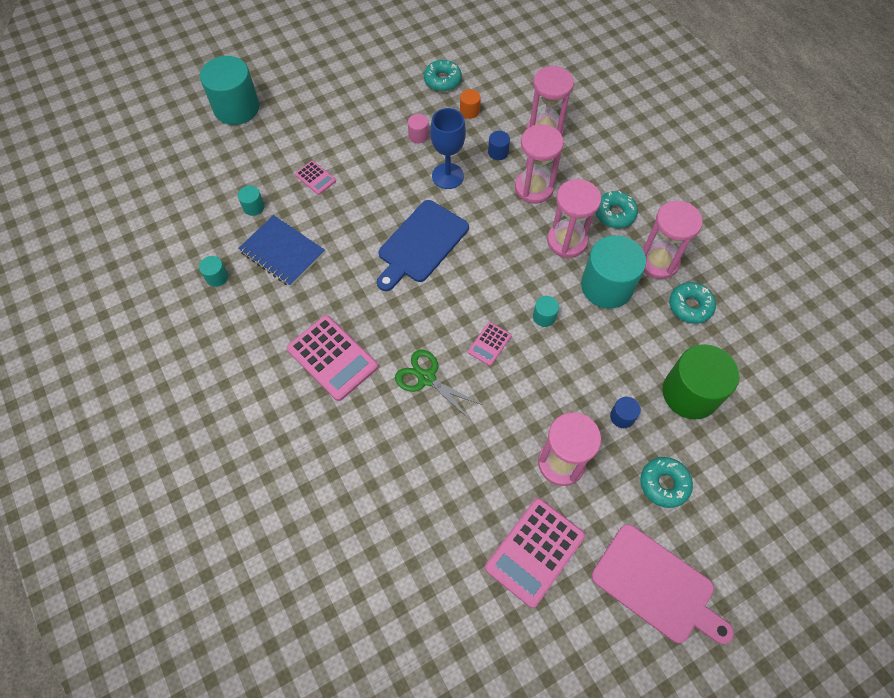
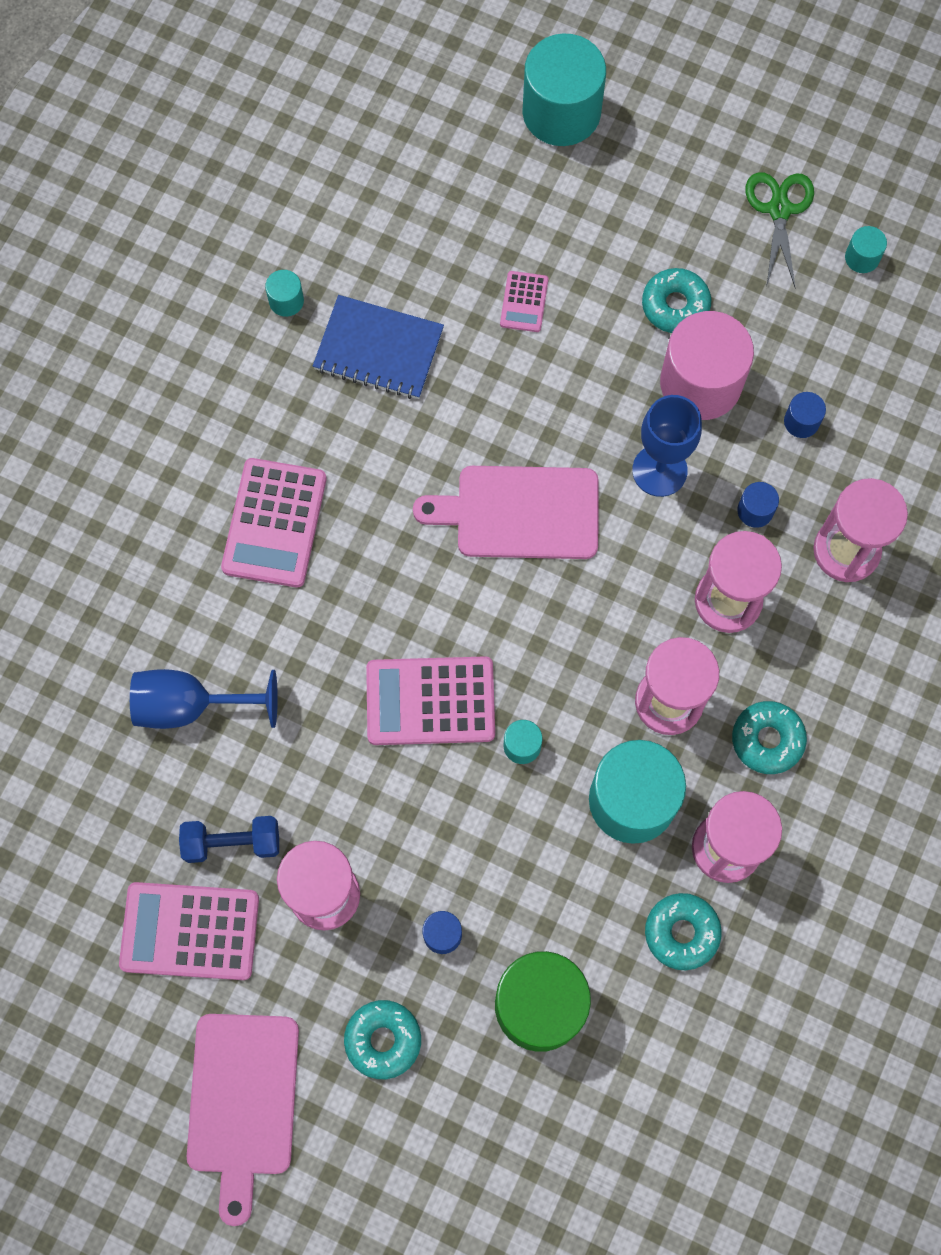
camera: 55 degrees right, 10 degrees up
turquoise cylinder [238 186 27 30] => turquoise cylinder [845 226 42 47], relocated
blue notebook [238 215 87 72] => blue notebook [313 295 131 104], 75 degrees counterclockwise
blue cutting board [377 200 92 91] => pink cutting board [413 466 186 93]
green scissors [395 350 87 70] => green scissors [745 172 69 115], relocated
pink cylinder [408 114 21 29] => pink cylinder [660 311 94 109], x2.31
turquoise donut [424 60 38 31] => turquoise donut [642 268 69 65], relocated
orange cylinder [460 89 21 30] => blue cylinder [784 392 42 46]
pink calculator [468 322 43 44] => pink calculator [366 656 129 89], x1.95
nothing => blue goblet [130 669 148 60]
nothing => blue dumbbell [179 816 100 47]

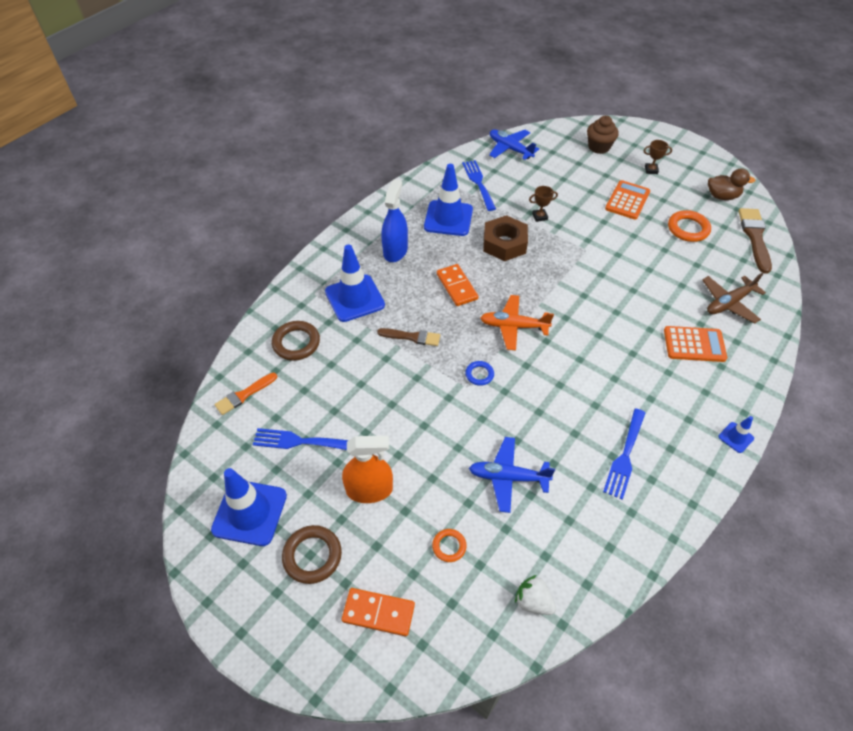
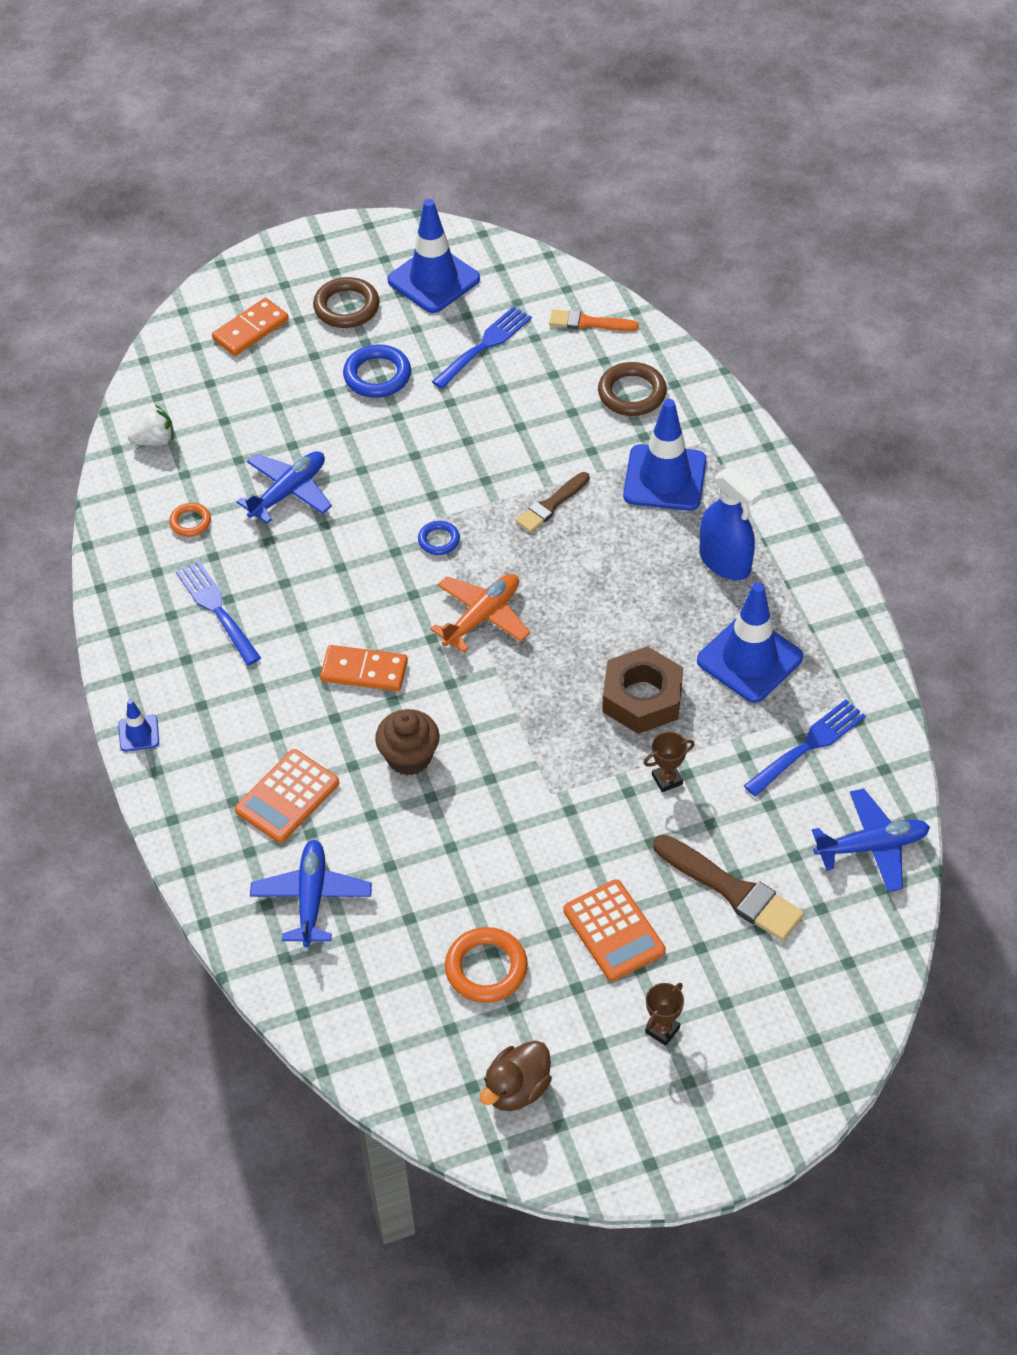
camera: 125 degrees right, 0 degrees up
orange brush [214 373 63 42] => orange brush [549 309 90 22], 75 degrees counterclockwise
orange spray bottle [342 436 51 67] => blue ring [343 344 68 54]
orange ring [432 529 35 33] => orange ring [169 503 42 34], relocated
orange domino [437 264 42 42] => orange domino [320 645 88 46], relocated
blue fork [462 160 34 51] => blue fork [744 699 122 97], 60 degrees counterclockwise
brown trophy [529 186 29 36] => brown trophy [644 732 51 60], 45 degrees clockwise
brown cupcake [587 116 32 38] => brown cupcake [375 709 65 67], relocated
brown plane [702 273 64 51] => blue plane [250 840 122 107]
brown brush [738 208 34 66] => brown brush [653 835 151 106], relocated

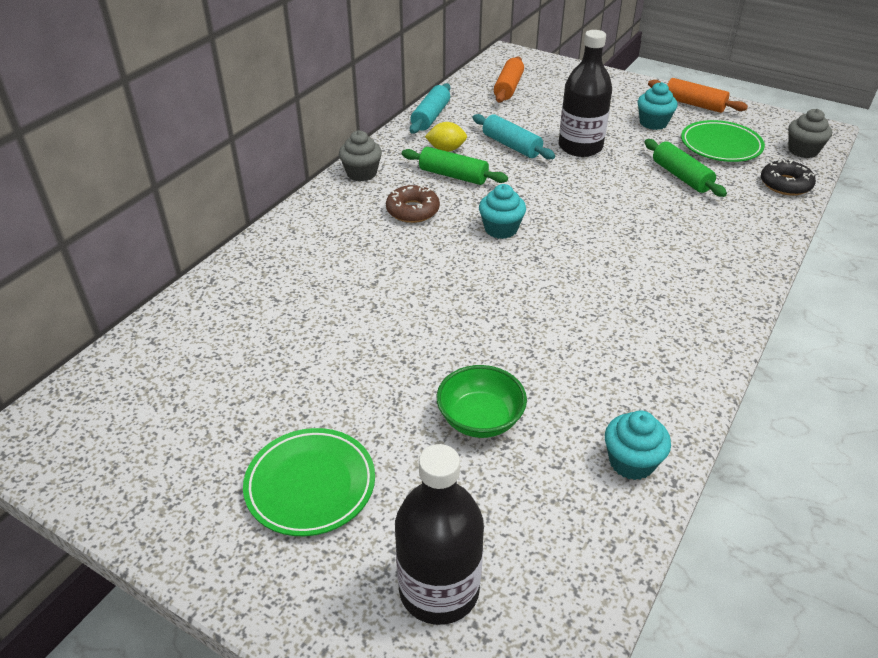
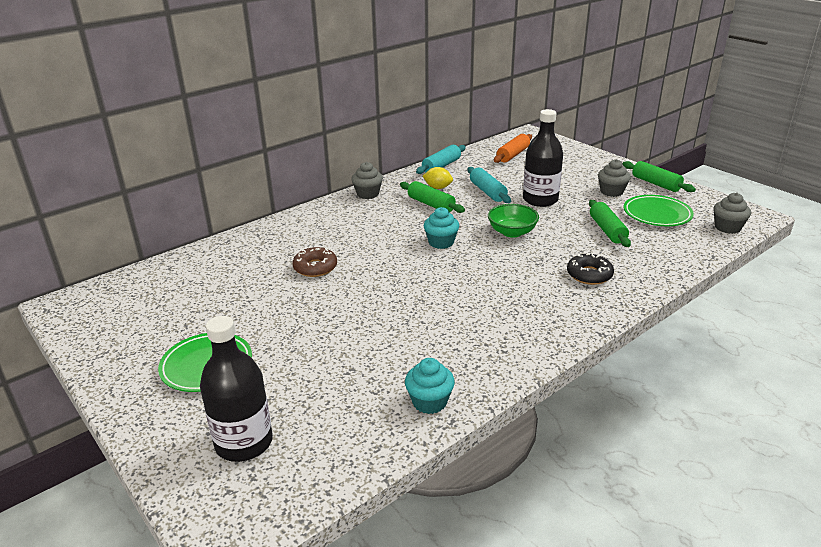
camera: 20 degrees right, 10 degrees down
brown donut [386 185 54 38] => brown donut [292 247 45 30], relocated
green bowl [437 365 90 73] => green bowl [488 204 51 34], relocated
turquoise cupcake [637 82 41 48] => grey cupcake [598 159 33 38]
orange rolling pin [648 78 100 35] => green rolling pin [623 161 73 31]
black donut [761 160 55 36] => black donut [567 253 47 32], relocated

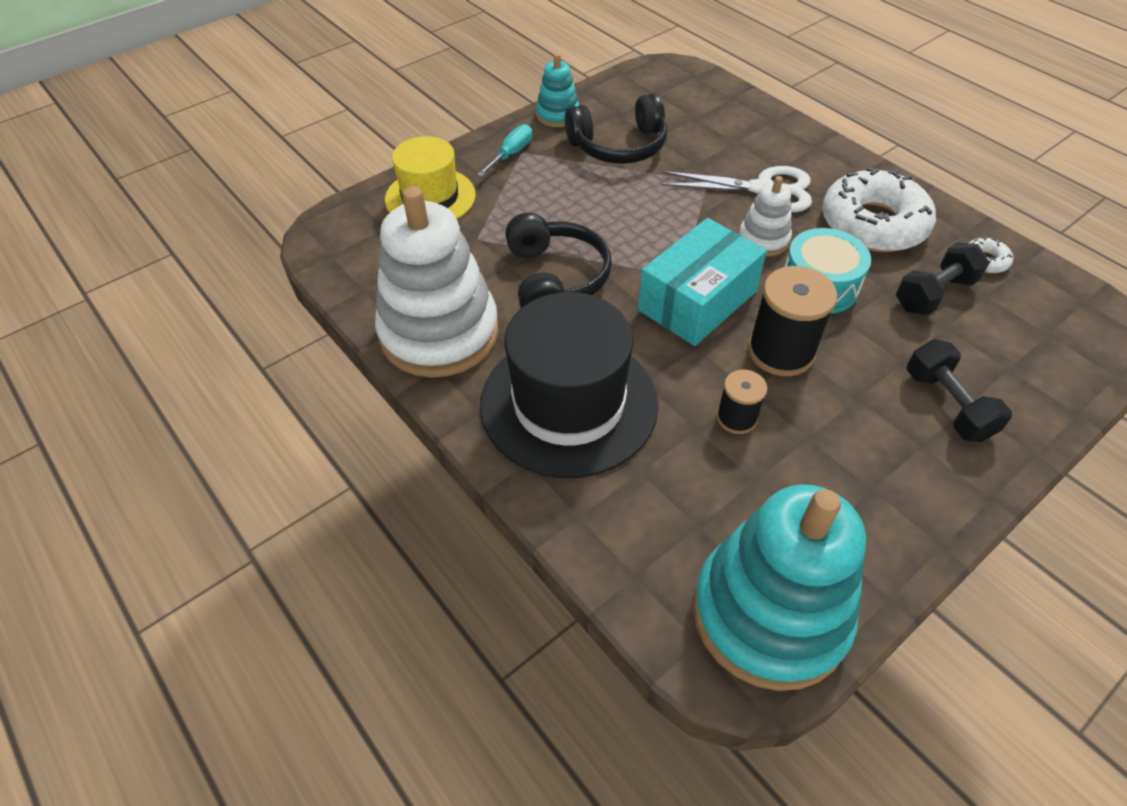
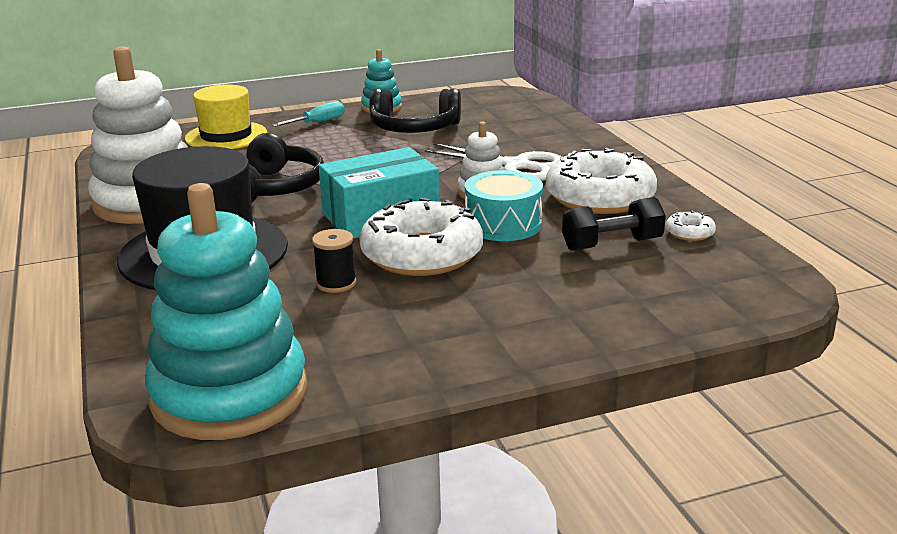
camera: 20 degrees right, 25 degrees down
black spool [748 266 90 110] => white donut [360 198 123 78]
black dumbbell [907 339 105 103] => nothing

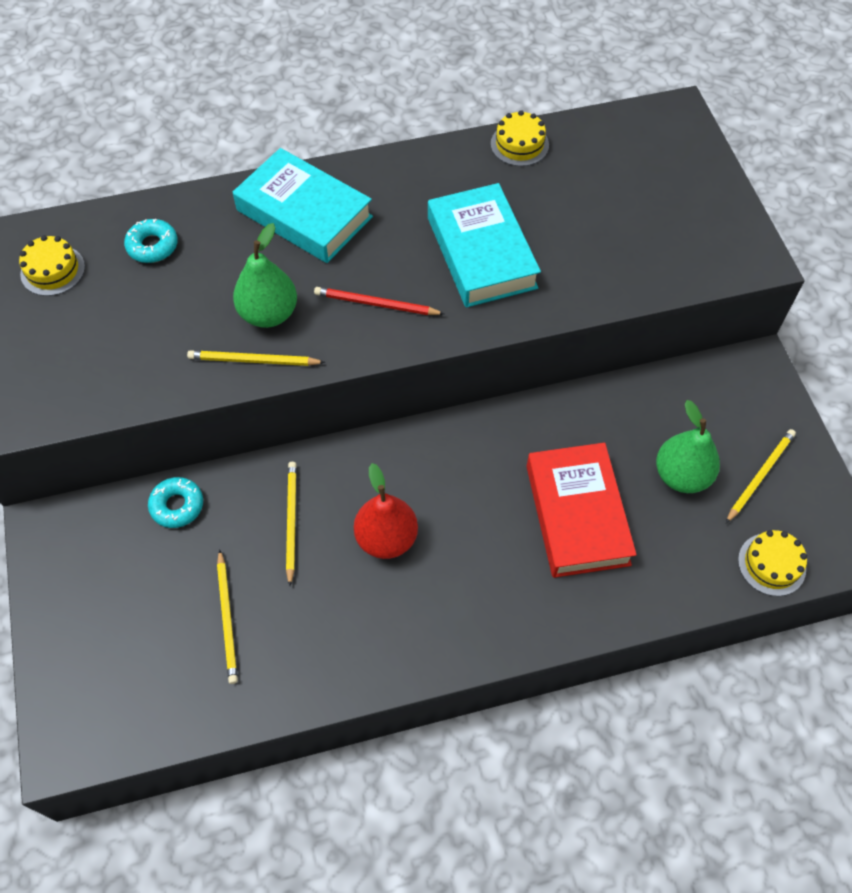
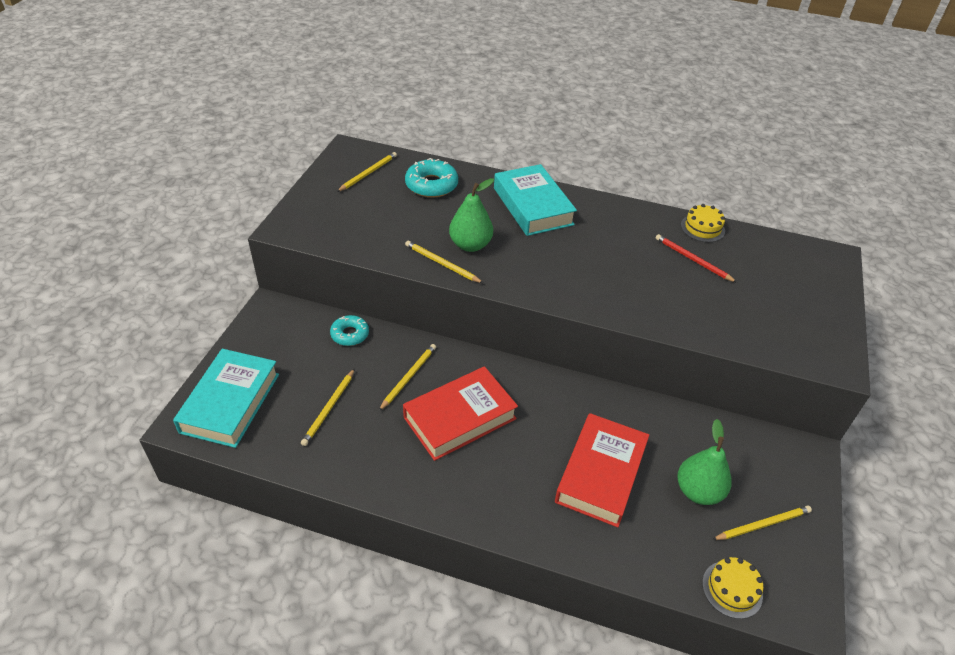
camera: 30 degrees right, 15 degrees down
yellow cake [19 235 66 61] => yellow pencil [337 152 60 40]
turquoise donut [124 219 54 44] => turquoise donut [405 158 53 40], x1.52
red pencil [314 287 131 28] => red pencil [655 234 82 49], relocated
red pear [354 463 64 96] => red book [403 366 115 95]
turquoise book [428 183 113 125] => turquoise book [173 349 106 99], relocated

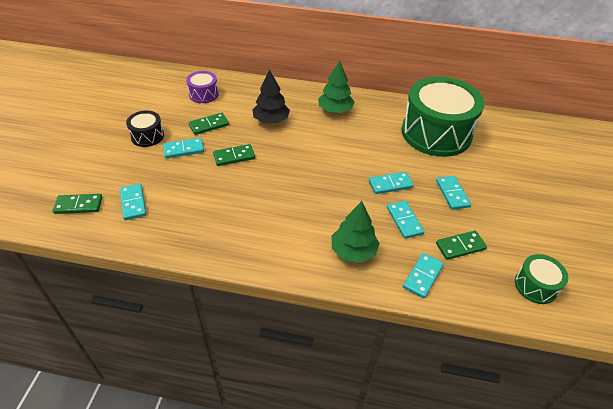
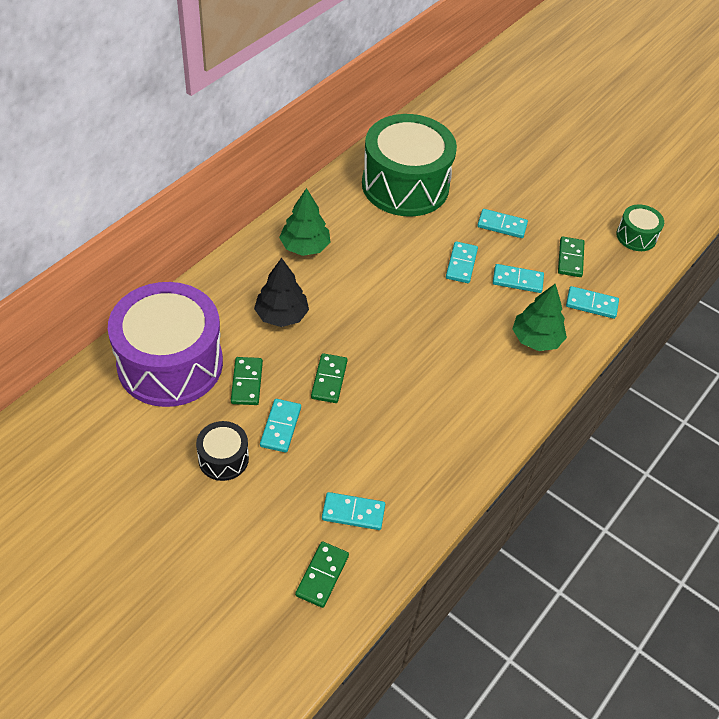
camera: 65 degrees left, 5 degrees up
purple drum [186 71 33 32] => purple drum [108 282 115 125], x2.23
turquoise domino [403 253 41 45] => turquoise domino [566 286 53 33], 45 degrees counterclockwise

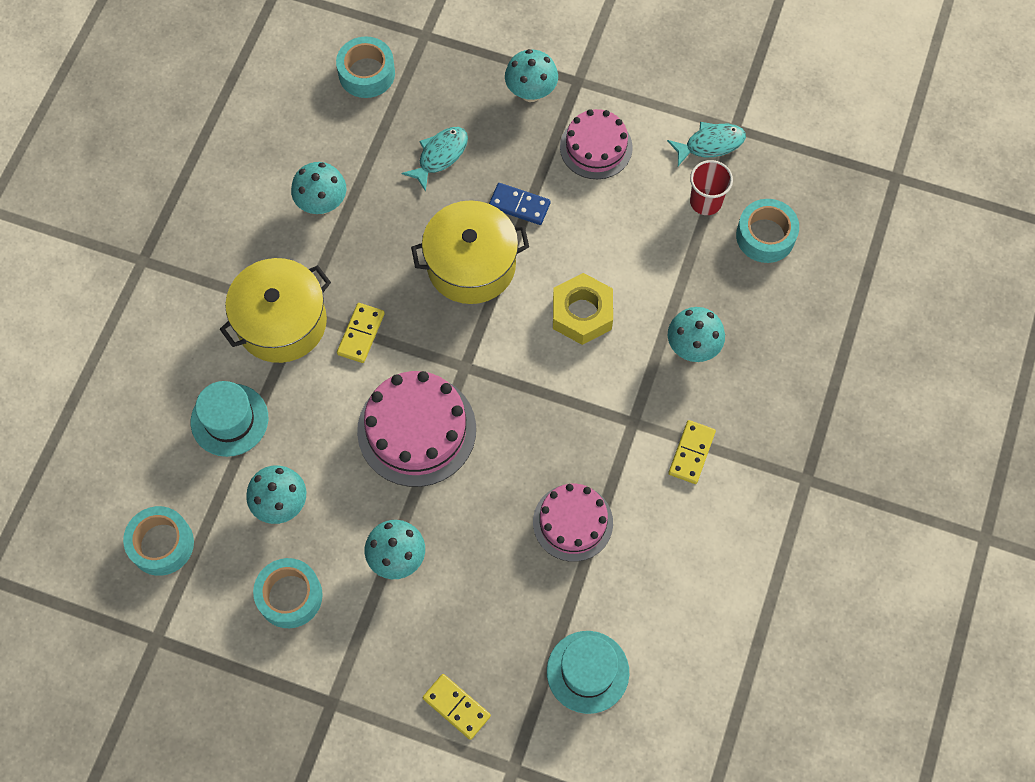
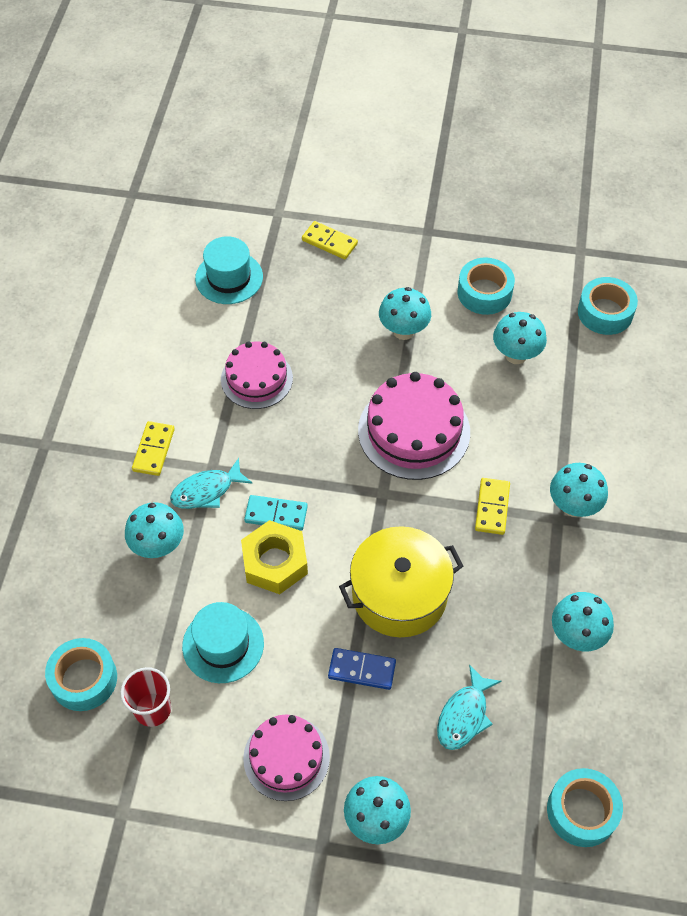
camera: 170 degrees right, 10 degrees down
turquoise hat [191 381 77 76] => turquoise hat [182 602 82 81], relocated
yellow pot [220 258 111 105] => turquoise mushroom [550 463 58 54]
turquoise fish [667 122 79 44] => turquoise fish [170 458 83 51], relocated
nothing => turquoise domino [244 495 64 36]

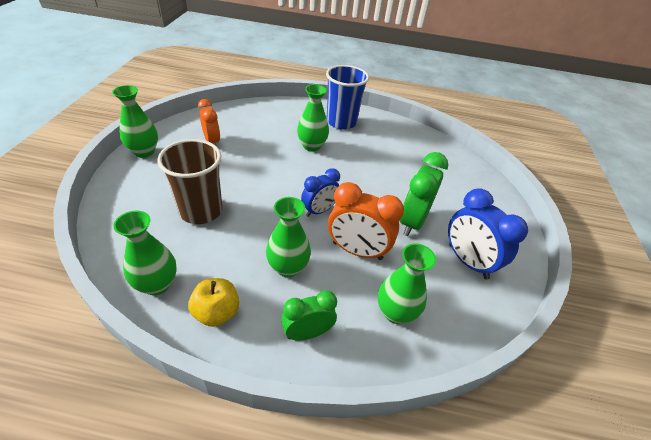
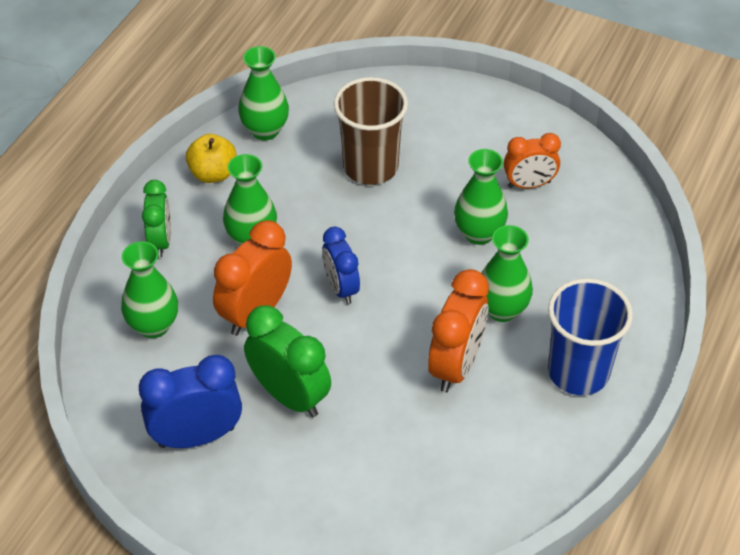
camera: 110 degrees right, 5 degrees up
green vase [112 85 46 73] => green vase [454 149 54 96], relocated
nothing => orange clock [428 269 61 123]

